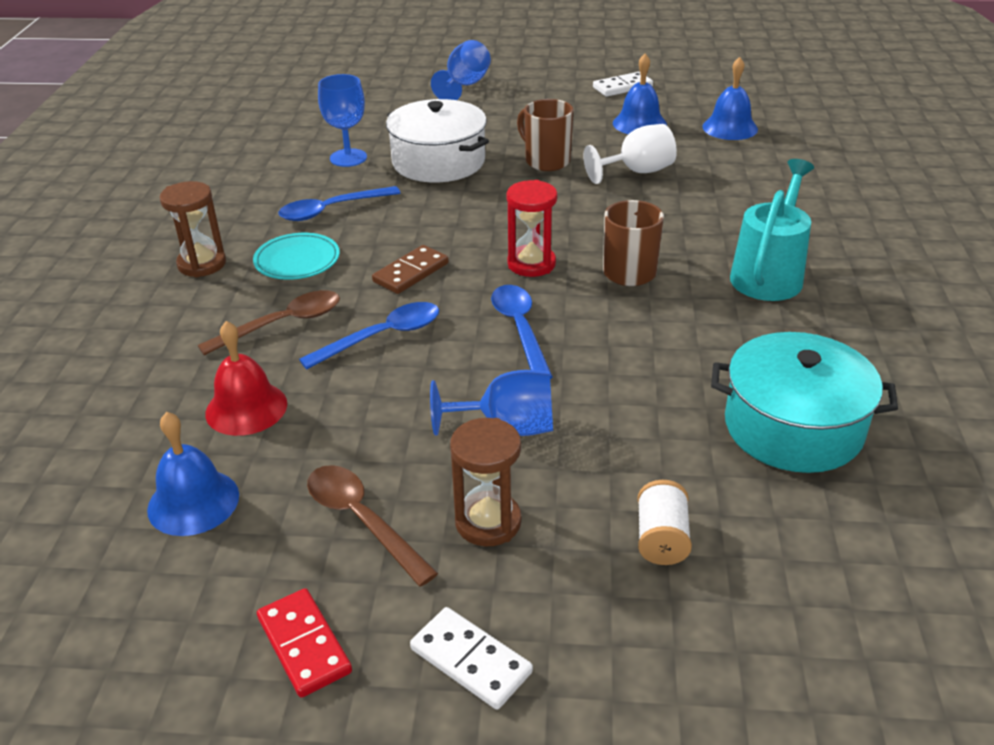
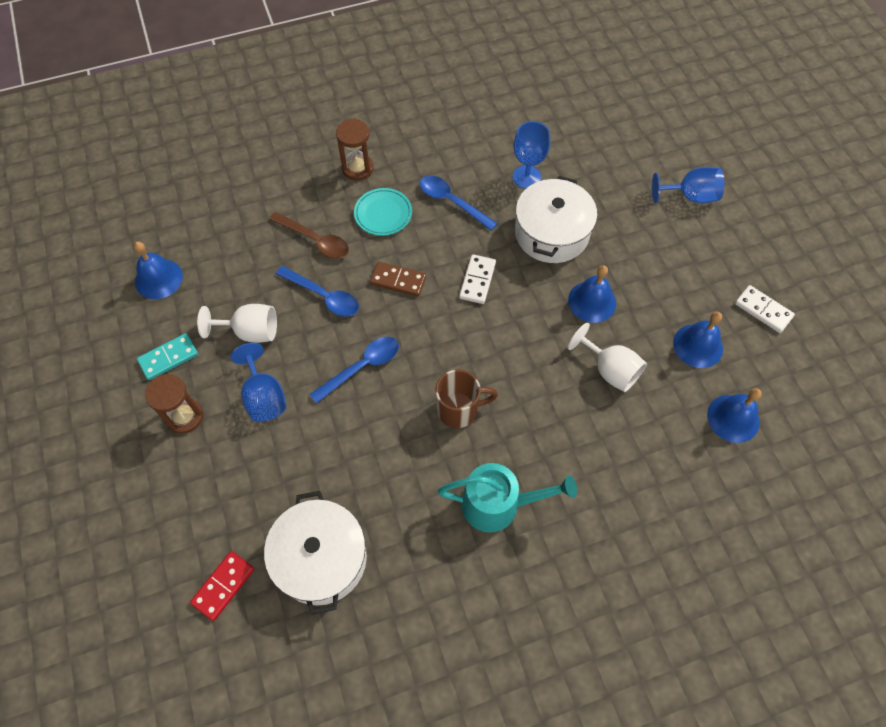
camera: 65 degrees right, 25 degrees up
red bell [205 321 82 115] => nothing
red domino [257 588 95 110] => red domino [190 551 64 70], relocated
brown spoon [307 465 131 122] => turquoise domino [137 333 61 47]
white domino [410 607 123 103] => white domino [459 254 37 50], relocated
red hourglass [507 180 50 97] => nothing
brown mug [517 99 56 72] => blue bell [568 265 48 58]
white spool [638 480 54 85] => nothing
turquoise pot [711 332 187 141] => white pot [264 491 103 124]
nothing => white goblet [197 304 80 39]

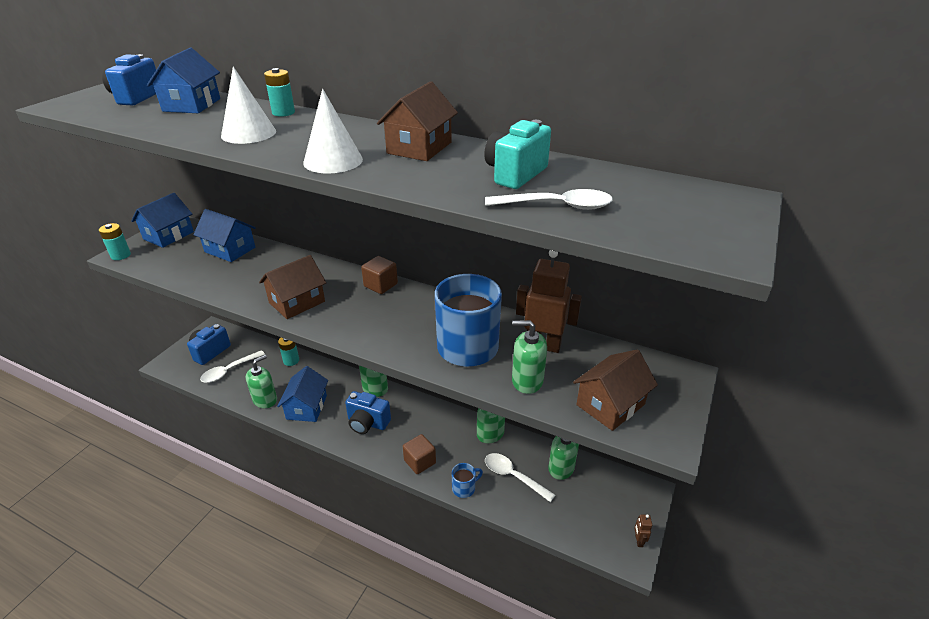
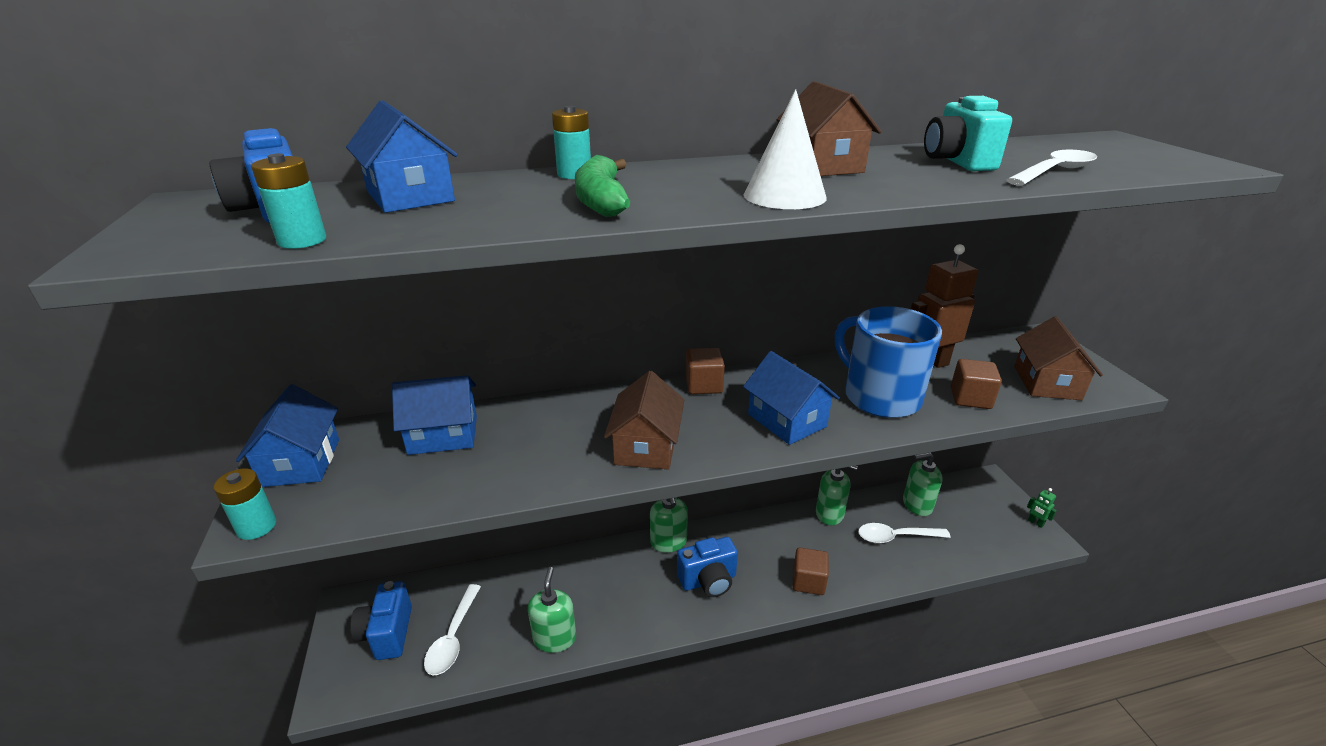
camera: 40 degrees left, 5 degrees down
white cone [221 66 55 78] => green banana [575 155 55 62]
blue house [277 366 51 56] => blue house [743 351 97 94], relocated
turquoise battery [278 338 21 28] => turquoise battery [251 153 75 96], relocated
blue mug [452 463 31 35] => nothing
green soap dispenser [512 320 35 74] => brown cube [951 359 51 50]
brown robot [634 514 18 33] => green robot [1027 488 30 40]

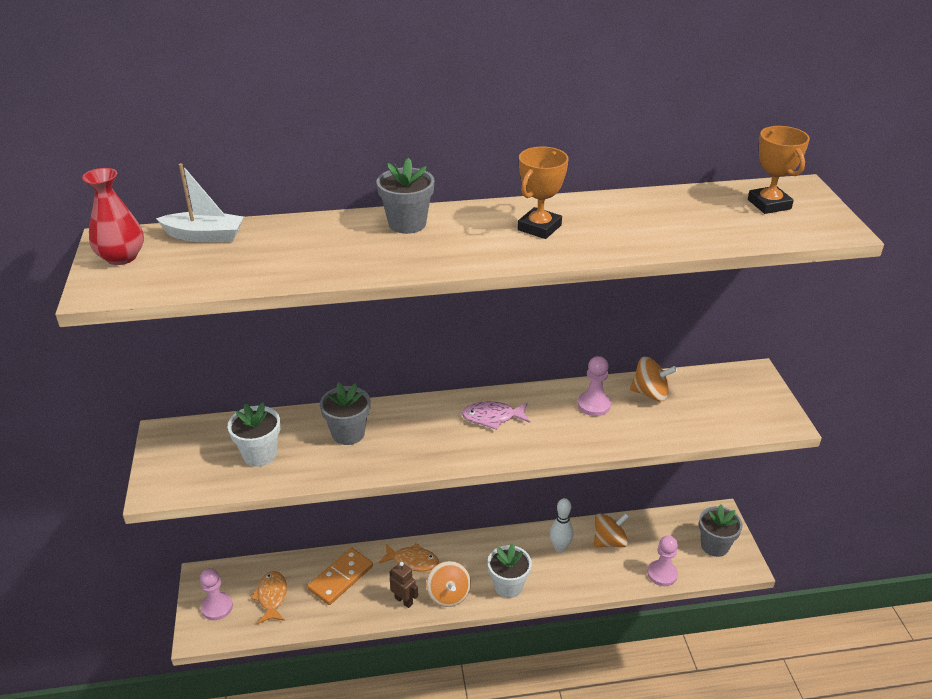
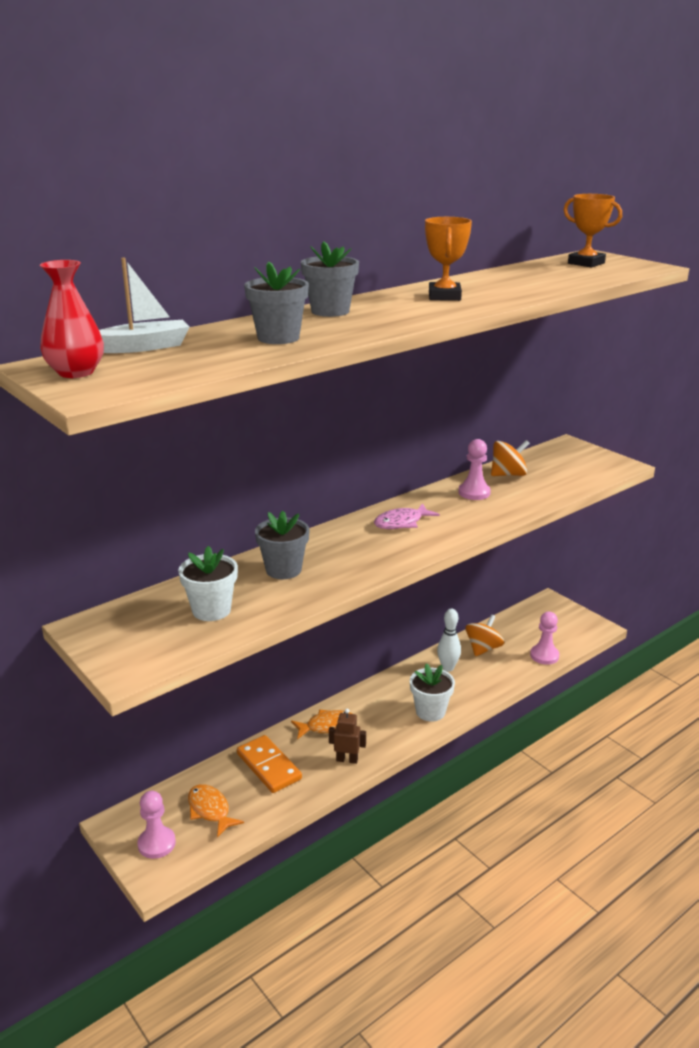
camera: 30 degrees left, 10 degrees down
orange domino [307 548 66 57] => orange domino [237 735 65 58], 45 degrees counterclockwise
orange spinning top [426 561 45 46] => nothing
grey flower pot [699 505 44 52] => grey flower pot [244 262 65 82], relocated

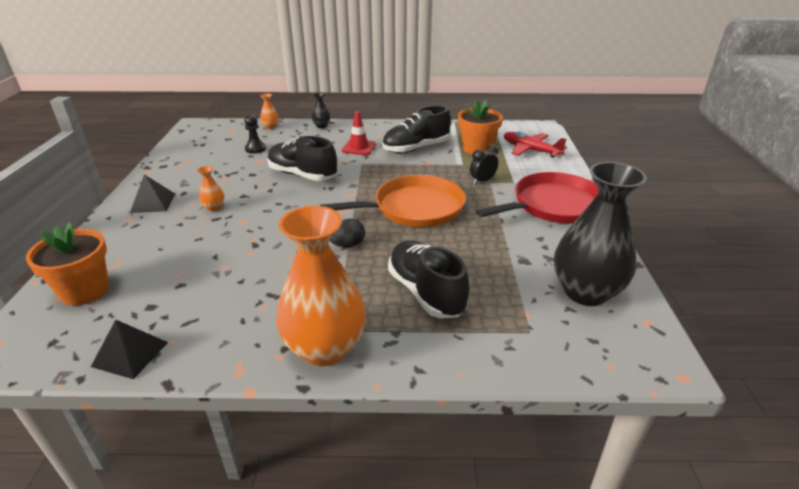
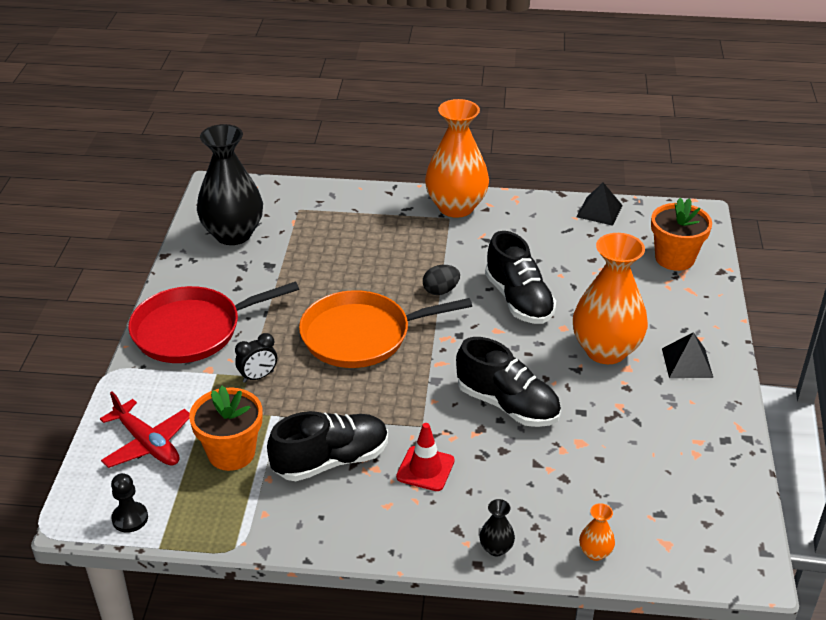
camera: 175 degrees left, 5 degrees up
orange vase [197 166 27 45] => orange vase [573 233 75 131], x2.48
black pawn [244 115 22 39] => black pawn [111 473 37 60], relocated
black shoe [388 240 81 78] => black shoe [485 231 71 93], relocated

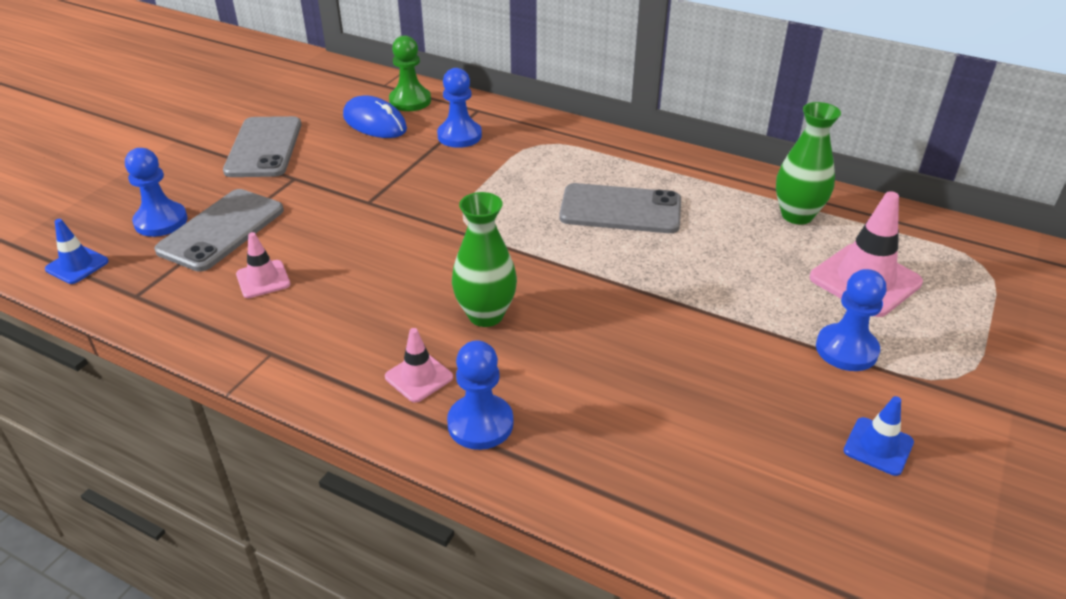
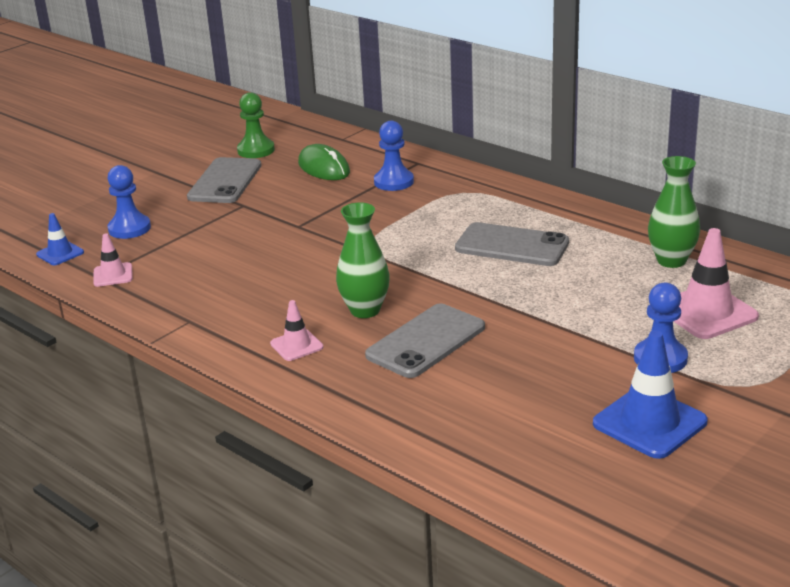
camera: 15 degrees right, 10 degrees down
grey phone [154 189 130 83] => grey phone [365 304 120 74], relocated
pink traffic cone [236 232 54 66] => pink traffic cone [93 233 40 54], relocated
blue mouse [343 95 64 43] => green mouse [298 144 52 36]
green pawn [389 35 42 76] => green pawn [237 92 38 66], relocated
blue pawn [447 340 66 110] => nothing
blue traffic cone [844 396 70 80] => blue traffic cone [593 331 115 128], x1.82

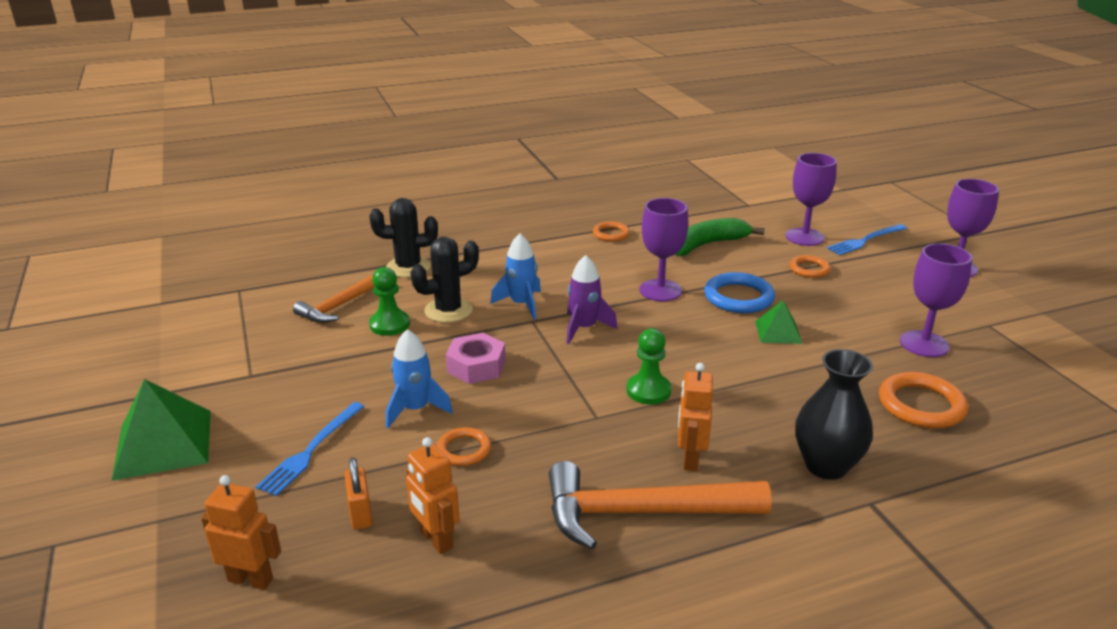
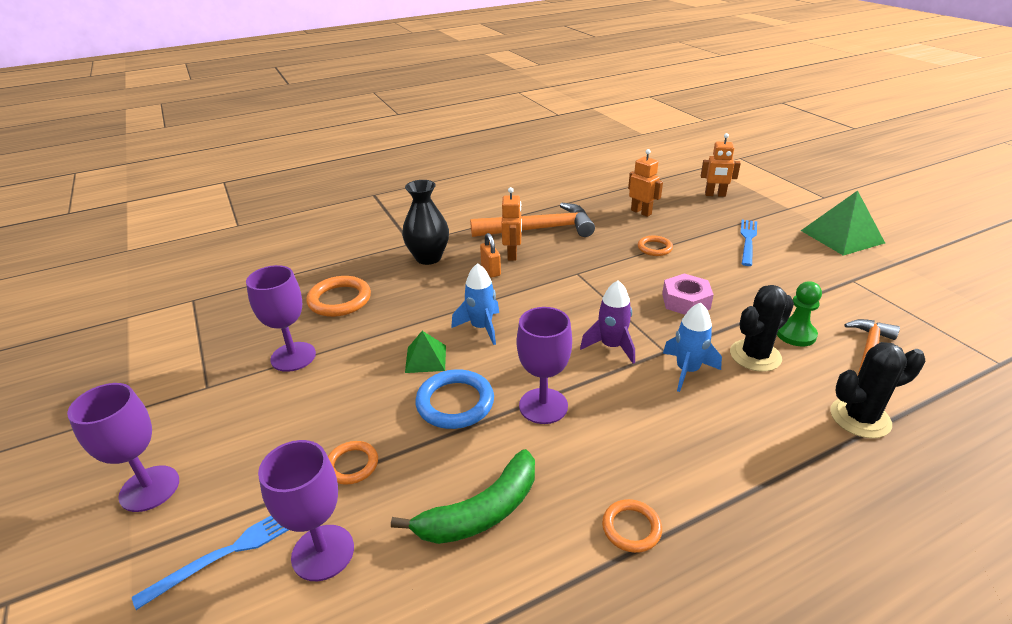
camera: 175 degrees right, 5 degrees up
orange padlock [344 457 29 73] => orange padlock [480 233 21 44], relocated
blue rocket [386 329 67 99] => blue rocket [451 263 48 82], relocated
green pawn [626 328 45 77] => nothing

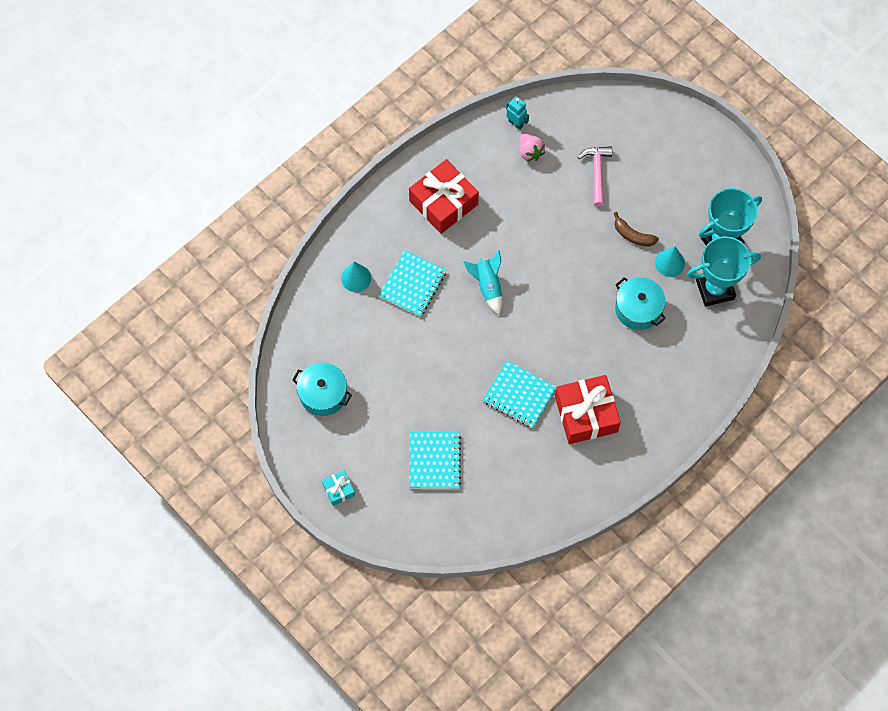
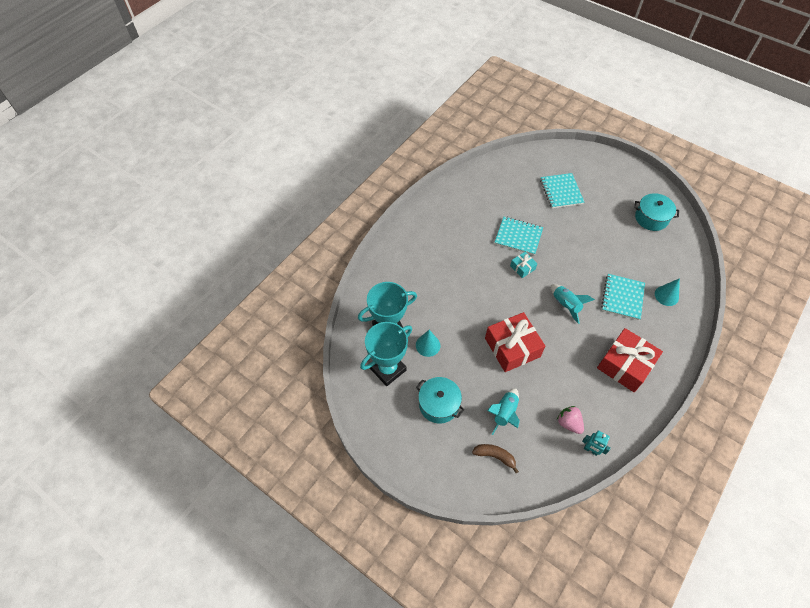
camera: 170 degrees right, 10 degrees down
turquoise gift [322 470 33 36] => turquoise gift [510 252 27 26], relocated
red gift [555 375 66 69] => red gift [485 312 60 60], relocated
pink hammer [578 146 34 61] => turquoise rocket [487 388 33 47]
brown banana [614 212 45 34] => brown banana [472 444 47 29], relocated
turquoise pot [615 277 51 53] => turquoise pot [416 377 48 46], relocated

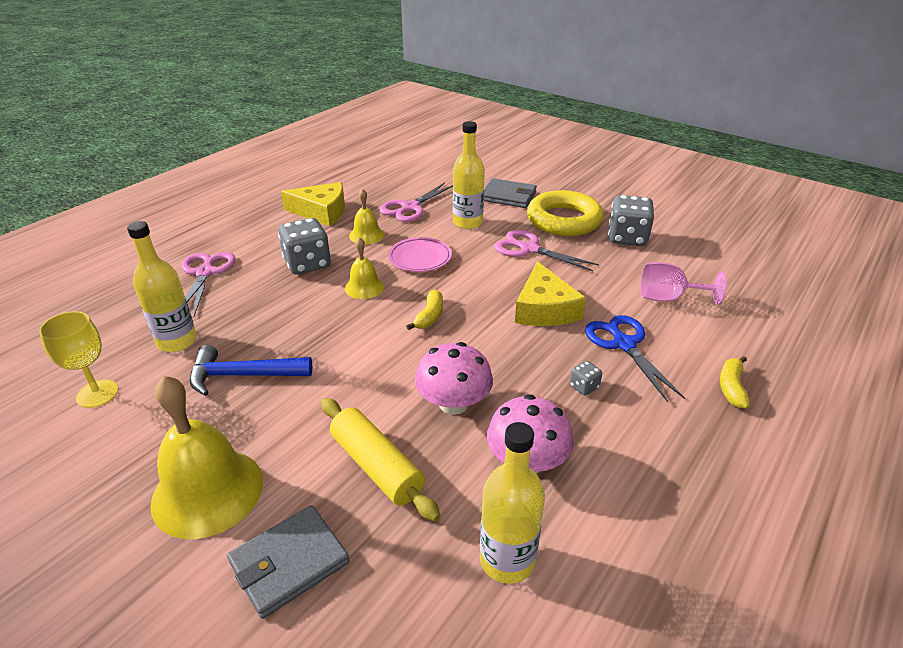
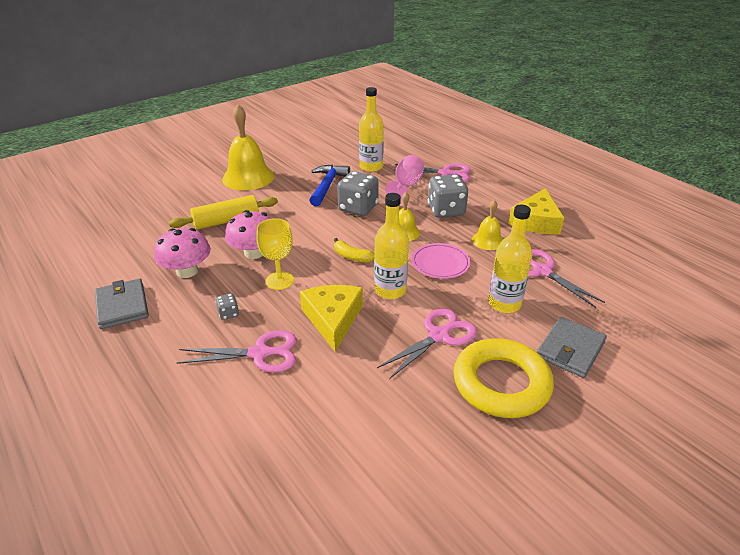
camera: 105 degrees right, 0 degrees up
yellow goblet [39 311 79 97] => yellow goblet [256 218 38 72], relocated
grey wallet [227 505 123 114] => grey wallet [95 278 54 51], relocated
yellow bottle [480 422 65 162] => yellow bottle [374 193 35 106], relocated
yellow cheese [515 261 71 65] => yellow cheese [300 285 63 66], 75 degrees clockwise
blue scissors [585 315 100 87] => pink scissors [177 330 119 43]
grey dice [608 195 46 51] => grey dice [337 171 42 45], relocated
pink goblet [640 262 87 43] => pink goblet [385 155 39 46], relocated
yellow banana [720 356 30 53] => nothing

